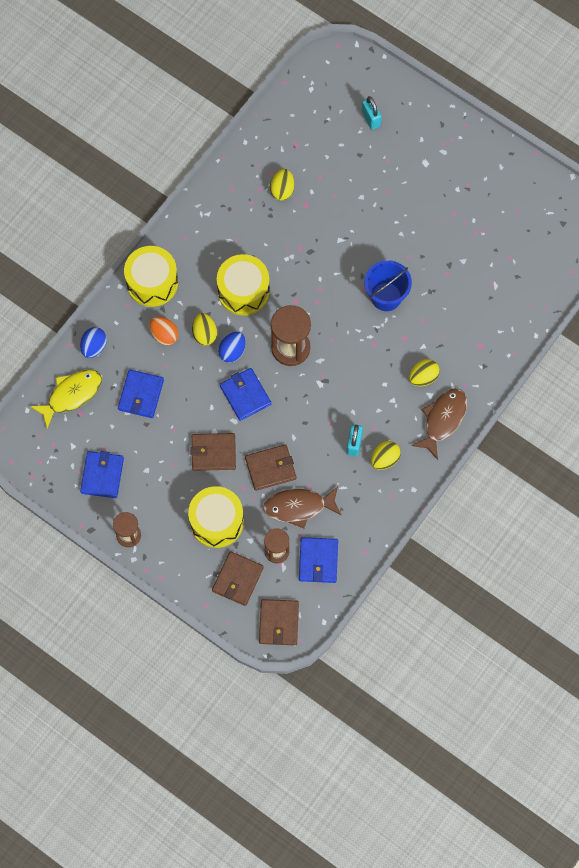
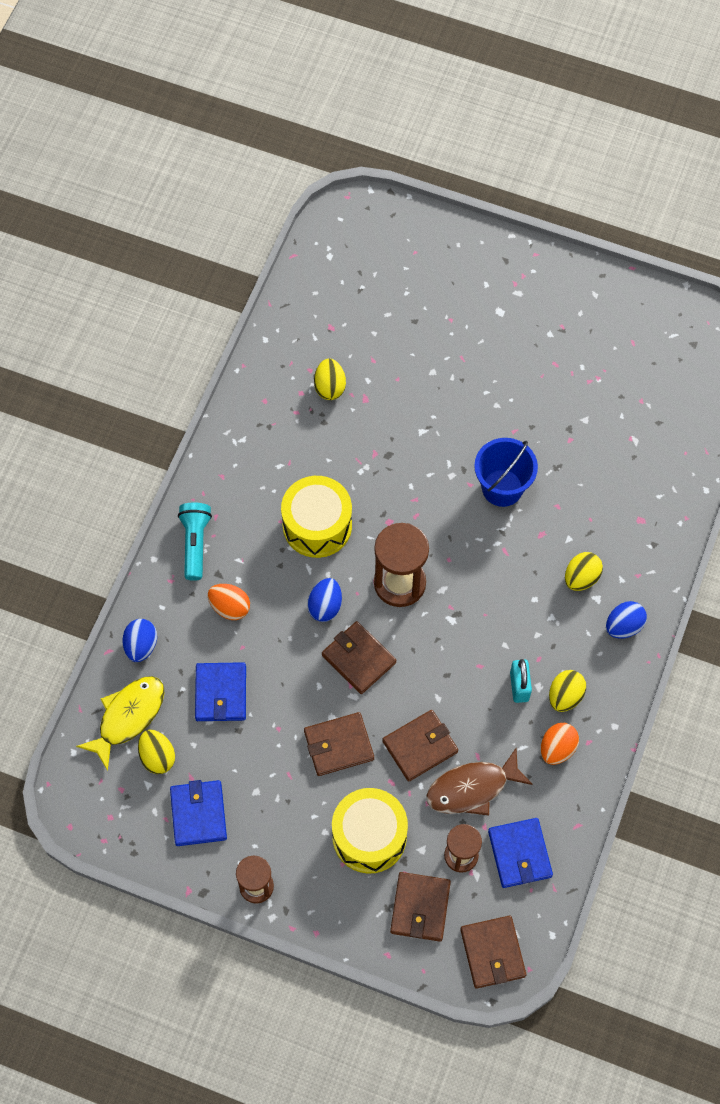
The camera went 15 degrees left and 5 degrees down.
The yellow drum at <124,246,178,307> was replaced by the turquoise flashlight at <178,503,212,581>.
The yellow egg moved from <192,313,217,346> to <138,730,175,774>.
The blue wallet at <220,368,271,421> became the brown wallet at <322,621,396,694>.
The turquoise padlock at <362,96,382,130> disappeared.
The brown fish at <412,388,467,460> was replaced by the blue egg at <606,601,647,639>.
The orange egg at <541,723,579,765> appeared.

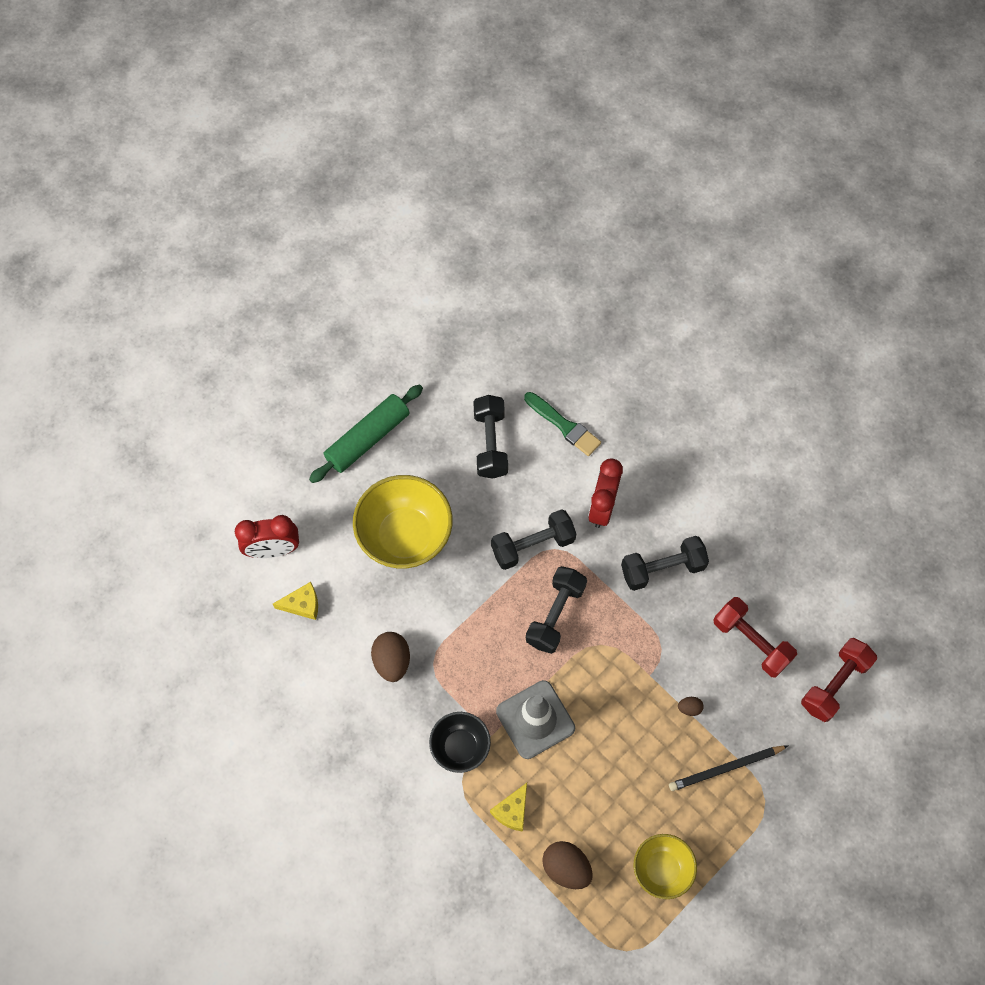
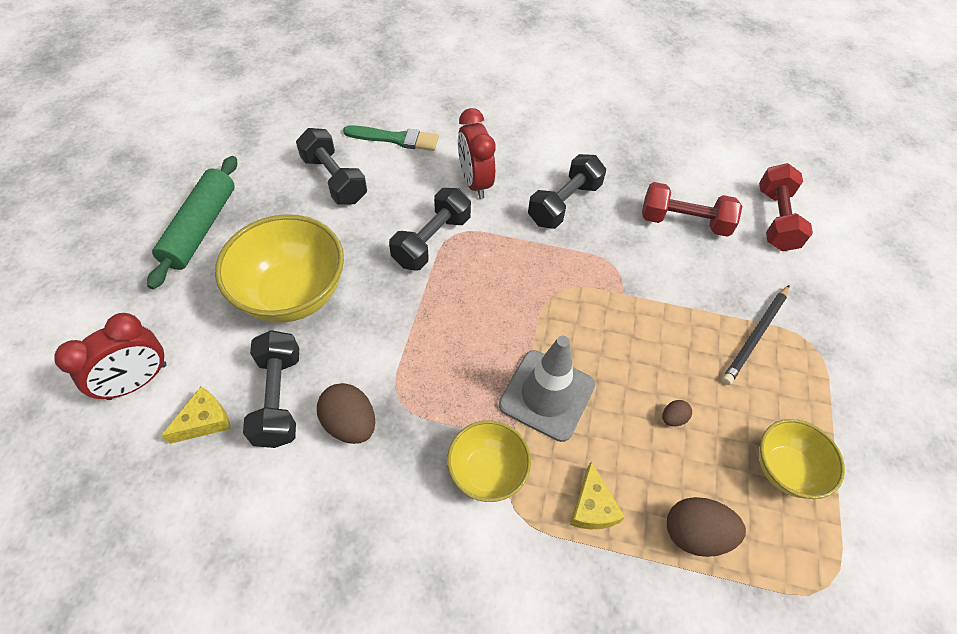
The camera went 35 degrees left and 10 degrees down.
The black bowl at <429,712,491,773> became the yellow bowl at <447,420,531,502>.
The black dumbbell moved from <526,566,587,654> to <243,330,299,448>.
The brown egg moved from <678,697,704,716> to <662,400,692,426>.

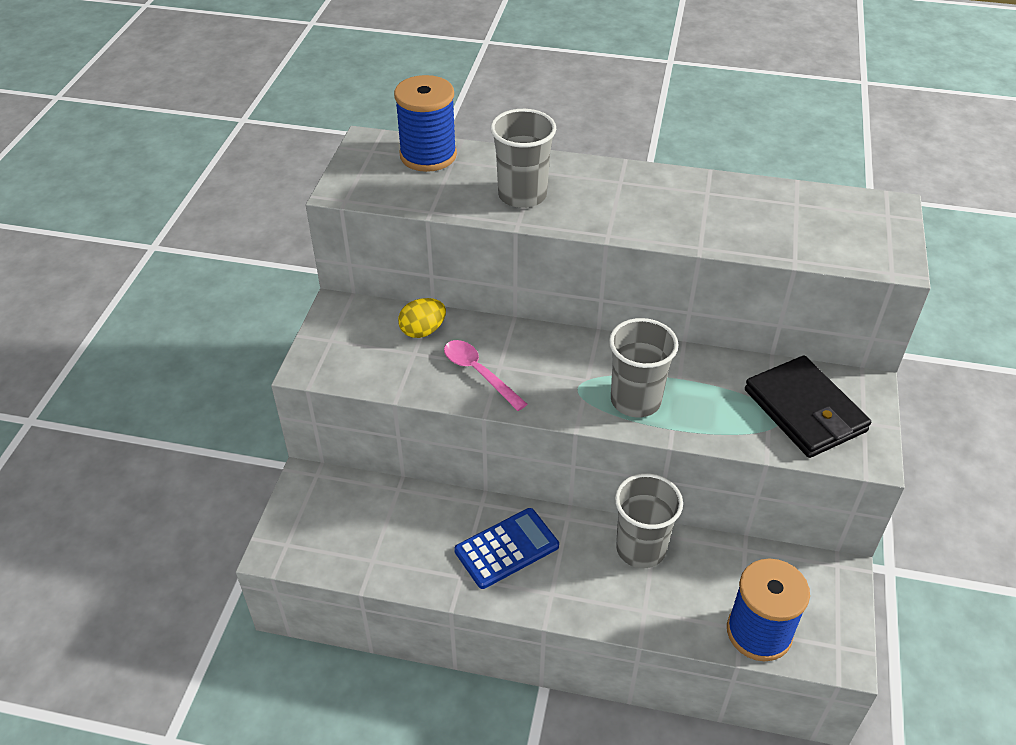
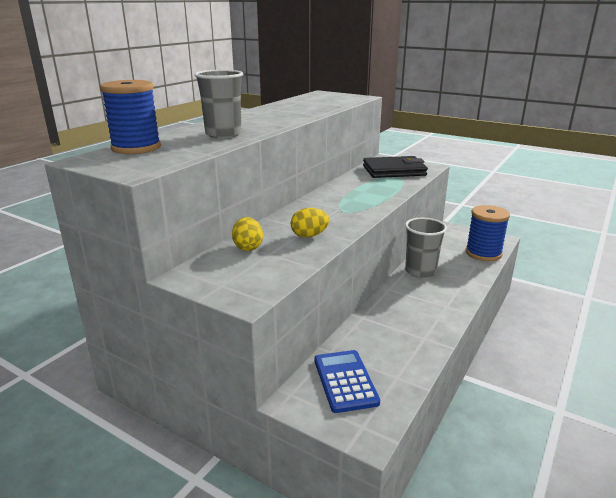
The camera went 70 degrees left and 20 degrees down.
The pink spoon at <444,340,527,411> was replaced by the yellow egg at <291,208,329,237>.
The blue calculator moved from <454,508,559,589> to <314,350,380,413>.
The grey cup at <609,318,679,418> disappeared.

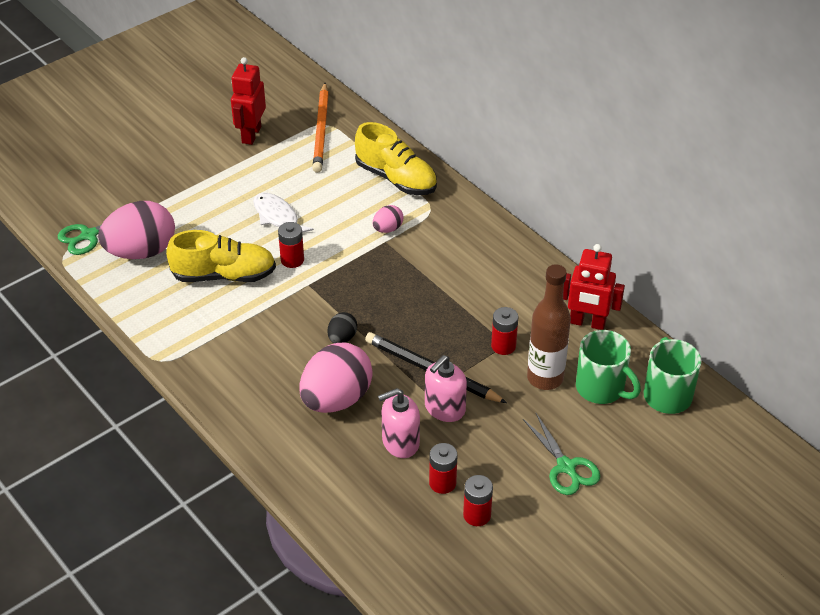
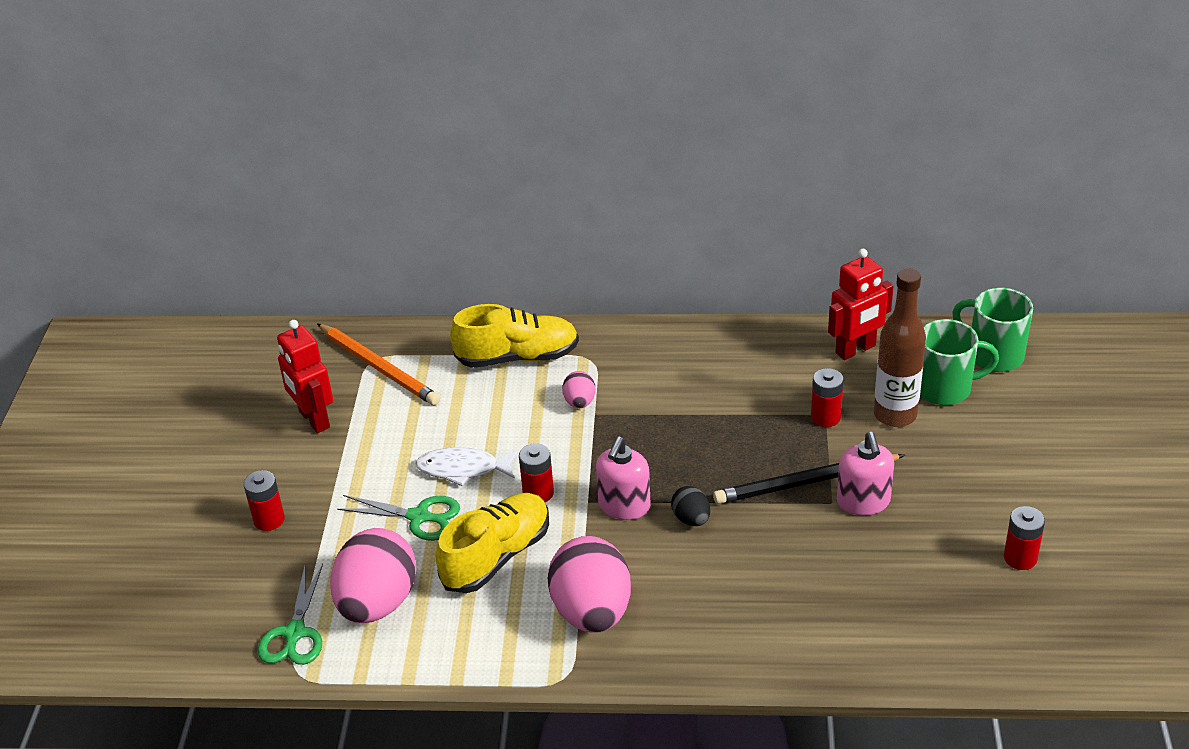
The camera went 45 degrees left and 5 degrees down.
The pink egg moved from <299,342,373,413> to <548,536,631,633>.
The pink soap dispenser moved from <378,388,420,458> to <596,436,651,520>.
The red battery moved from <429,443,457,494> to <243,470,285,531>.
The green scissors moved from <523,413,600,495> to <337,495,460,541>.

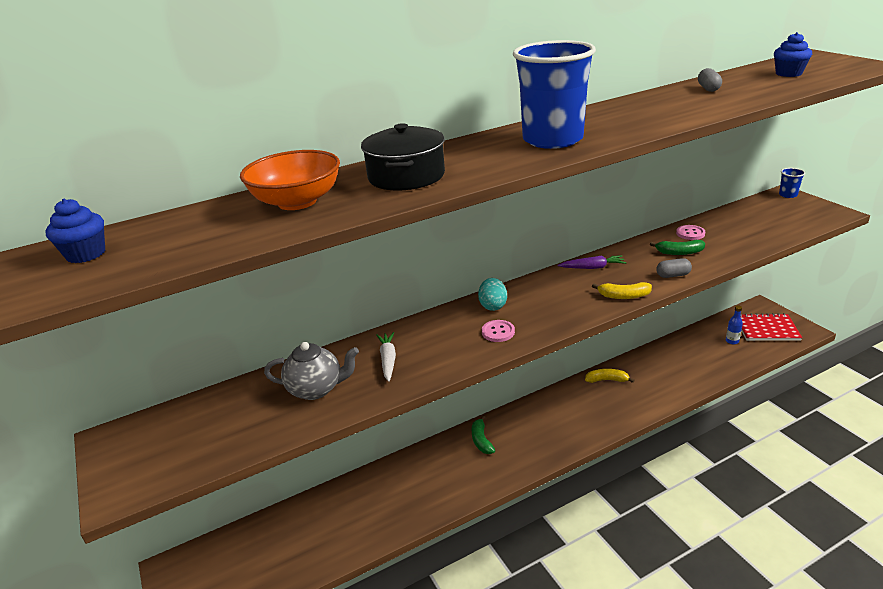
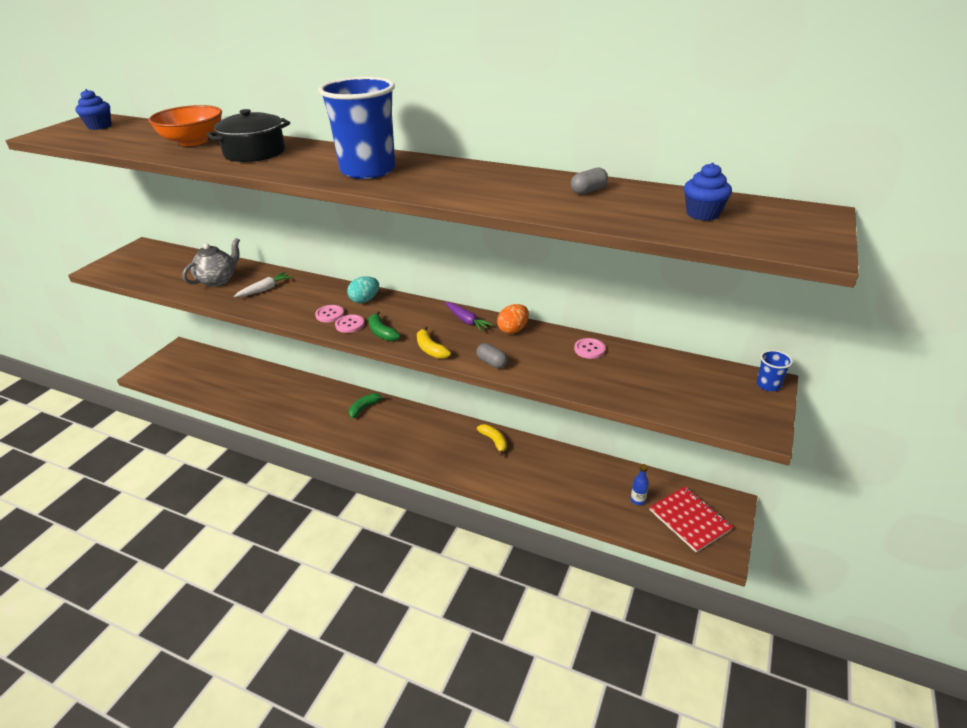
The camera went 50 degrees right and 5 degrees up.
The grey teapot at <264,342,359,400> turned 105 degrees counterclockwise.
The green banana moved from <650,240,705,255> to <369,311,400,341>.
The pink button at <335,314,364,333> appeared.
The orange egg at <497,304,529,334> appeared.

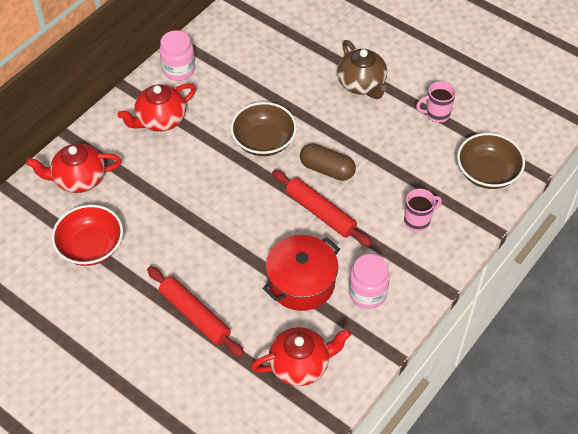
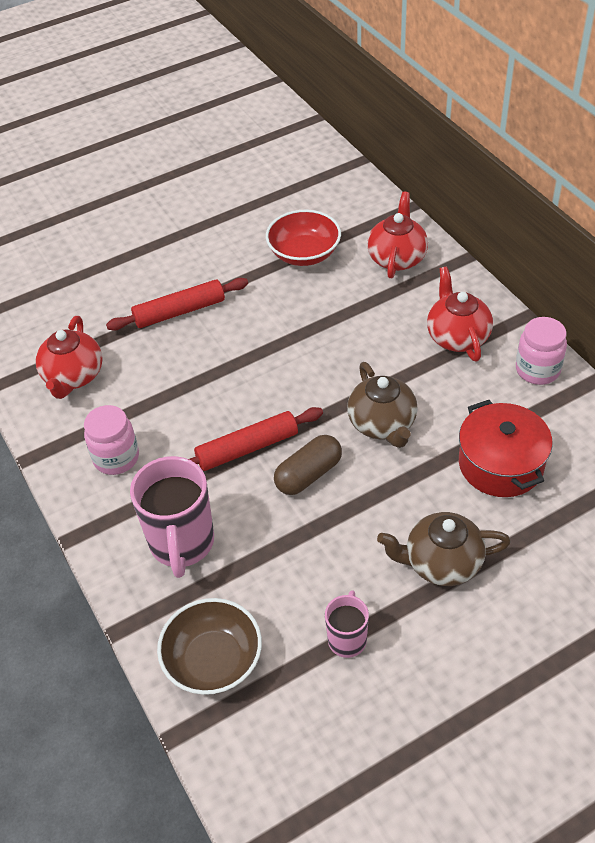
The camera went 115 degrees right and 5 degrees down.
The brown bowl at <231,102,297,156> was replaced by the brown teapot at <347,362,418,448>.
The red pot moved from <263,235,340,311> to <459,400,553,497>.
The pink mug at <404,189,442,232> changed to 1.84 times the size.

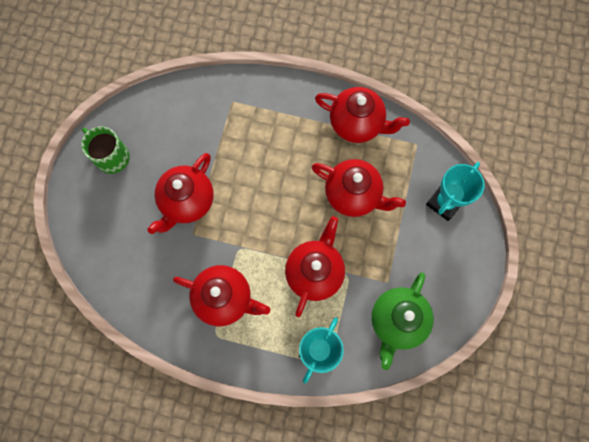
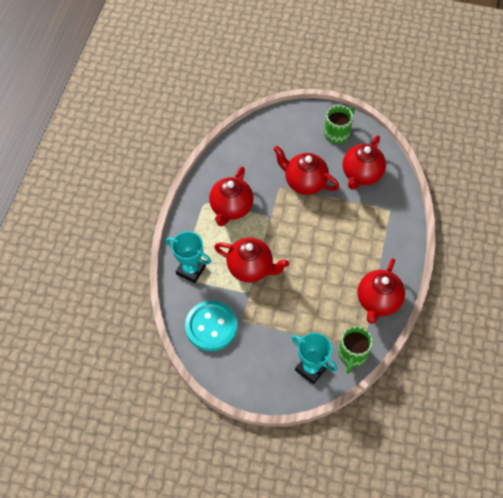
The camera went 90 degrees right and 15 degrees down.
The red teapot moved from <312,159,406,217> to <343,135,386,190>.
The green teapot at <371,272,434,370> was replaced by the turquoise button at <185,301,237,351>.
The green mug at <338,326,373,374> appeared.

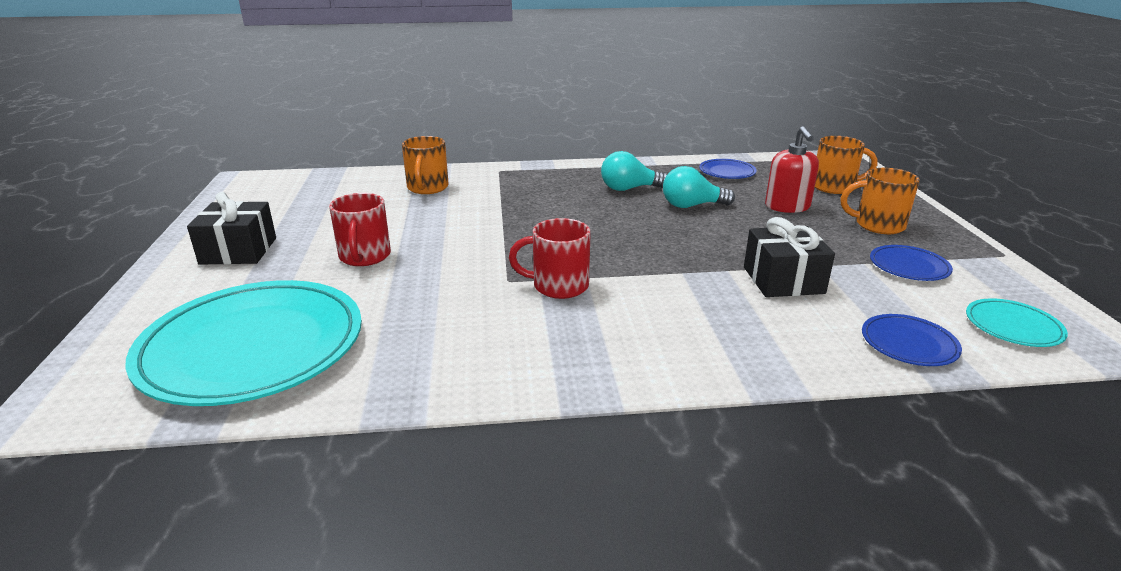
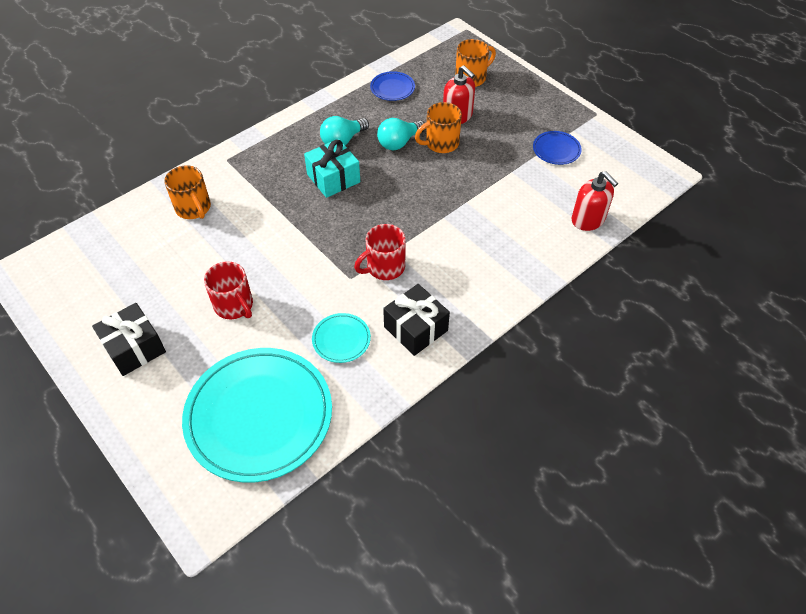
The camera went 35 degrees left and 25 degrees up.
The black gift moved from <744,217,835,297> to <383,284,450,356>.
The orange mug moved from <840,168,920,234> to <415,102,462,153>.
The blue plate at <862,314,962,366> was replaced by the red soap dispenser at <572,171,618,231>.
The turquoise plate moved from <966,299,1068,347> to <312,313,371,363>.
The turquoise gift at <304,139,360,198> appeared.

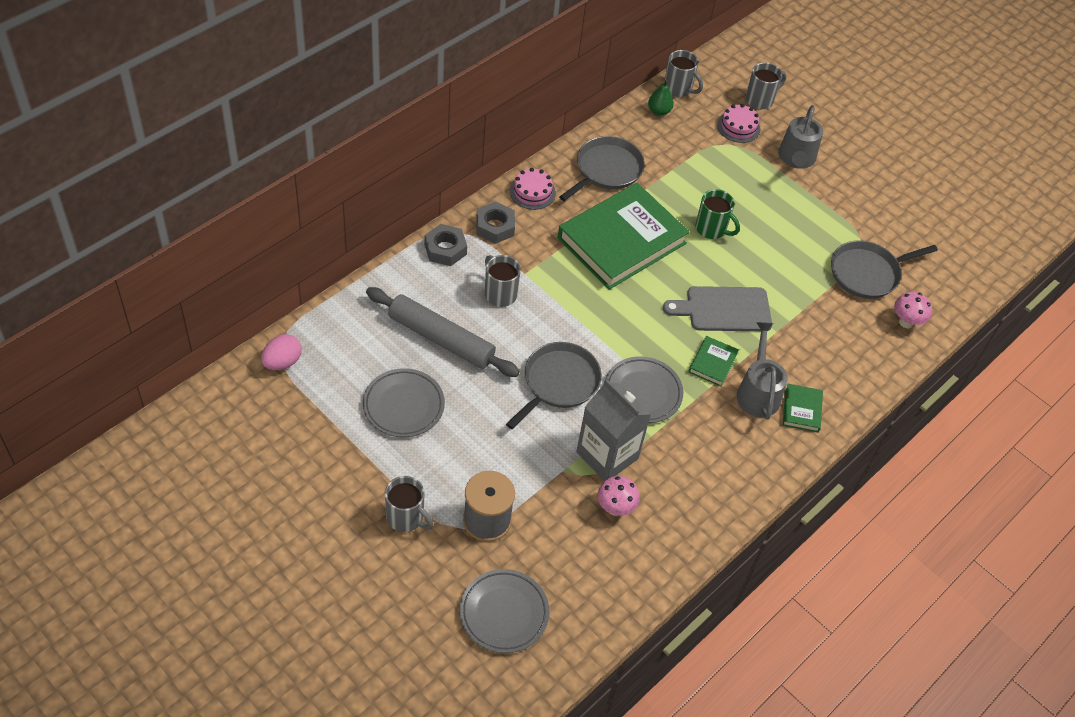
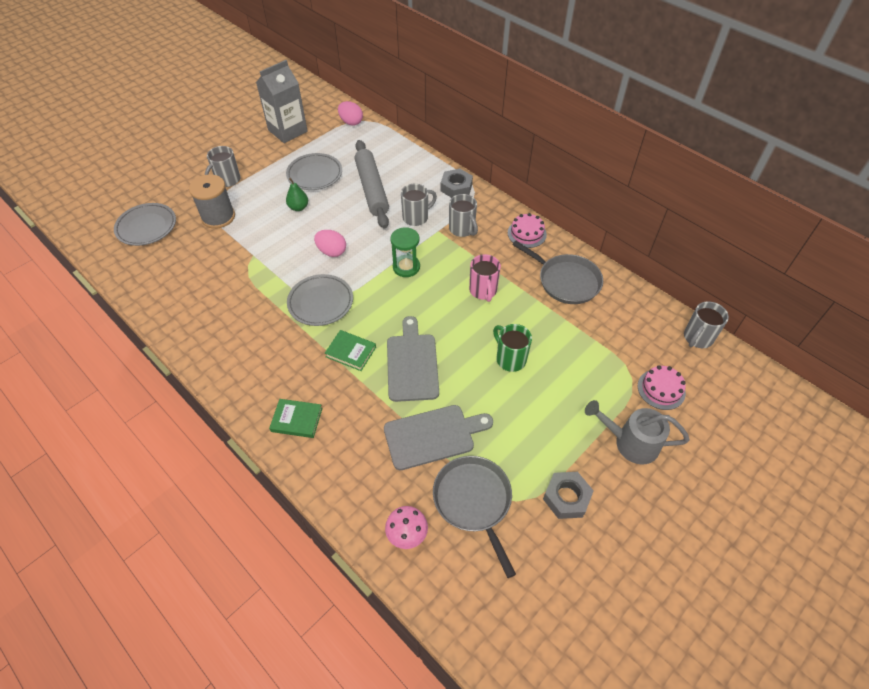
The camera went 95 degrees right and 0 degrees up.
The grey rolling pin at <366,287,520,377> turned 45 degrees counterclockwise.
The grey nut moved from <476,202,515,244> to <543,472,594,519>.
The grey pan at <506,342,602,429> was replaced by the pink egg at <314,230,346,257>.
The green book at <558,183,690,290> was replaced by the pink mug at <469,254,501,302>.
The grey carton moved from <576,379,651,481> to <256,60,308,143>.
The pink mushroom at <597,476,640,516> disappeared.
The green pear moved from <648,80,674,116> to <286,178,308,211>.
The green mug at <696,189,740,239> turned 105 degrees clockwise.
The grey watering can at <737,322,788,419> disappeared.
The grey mug moved from <745,62,787,109> to <449,194,478,237>.
The grey cutting board at <384,405,493,470> appeared.
The green hourglass at <390,227,420,277> appeared.

